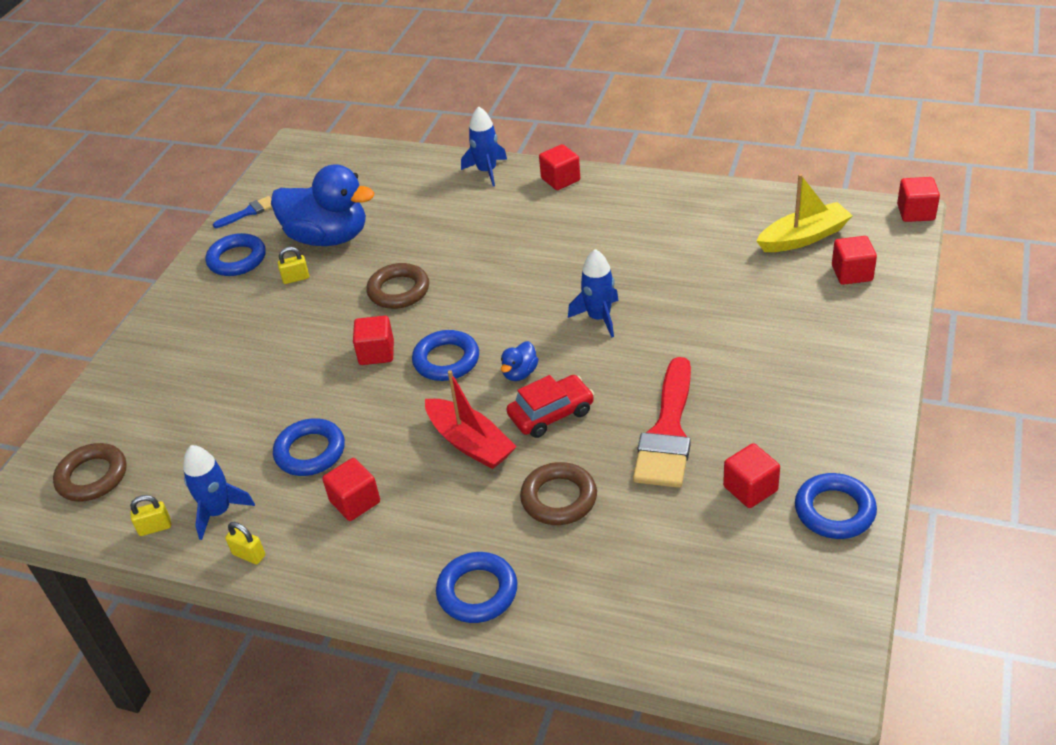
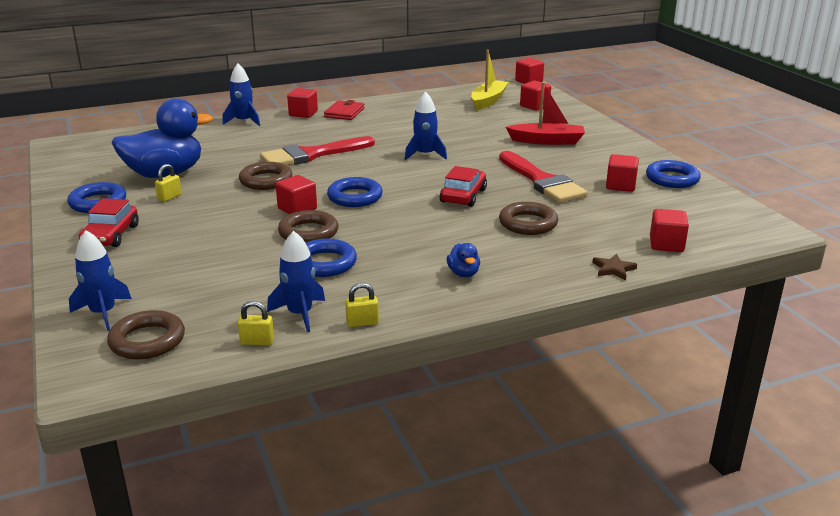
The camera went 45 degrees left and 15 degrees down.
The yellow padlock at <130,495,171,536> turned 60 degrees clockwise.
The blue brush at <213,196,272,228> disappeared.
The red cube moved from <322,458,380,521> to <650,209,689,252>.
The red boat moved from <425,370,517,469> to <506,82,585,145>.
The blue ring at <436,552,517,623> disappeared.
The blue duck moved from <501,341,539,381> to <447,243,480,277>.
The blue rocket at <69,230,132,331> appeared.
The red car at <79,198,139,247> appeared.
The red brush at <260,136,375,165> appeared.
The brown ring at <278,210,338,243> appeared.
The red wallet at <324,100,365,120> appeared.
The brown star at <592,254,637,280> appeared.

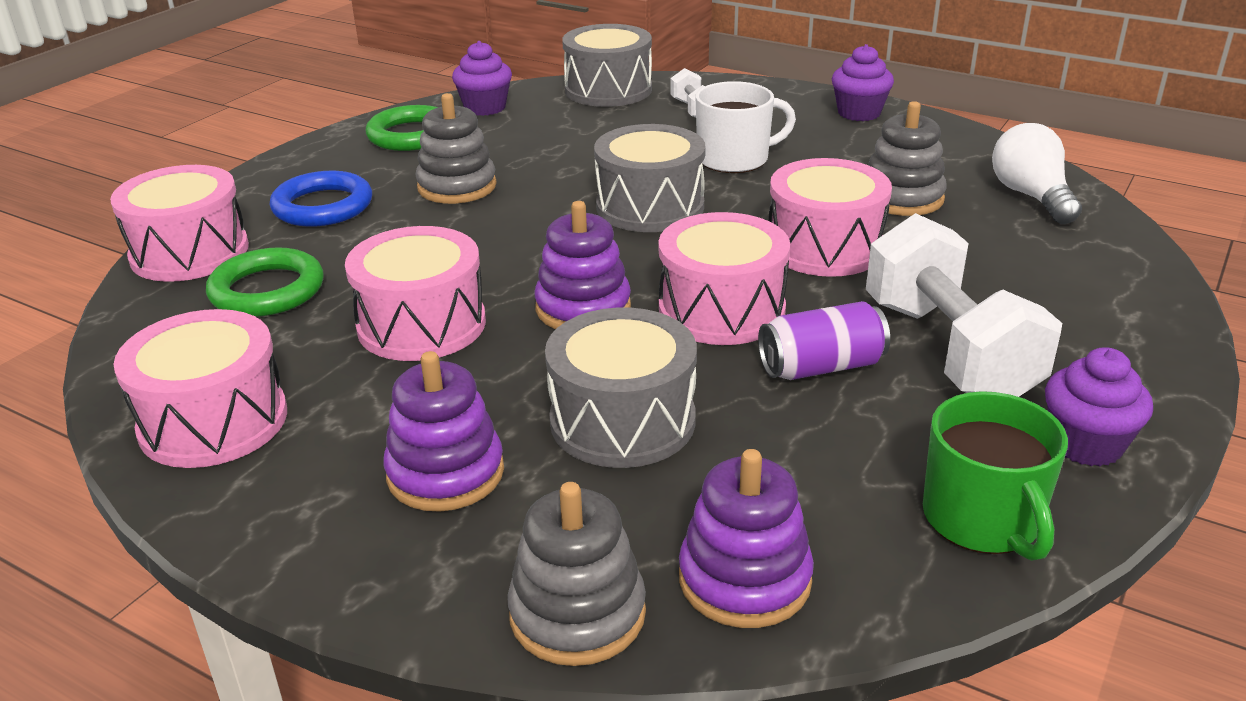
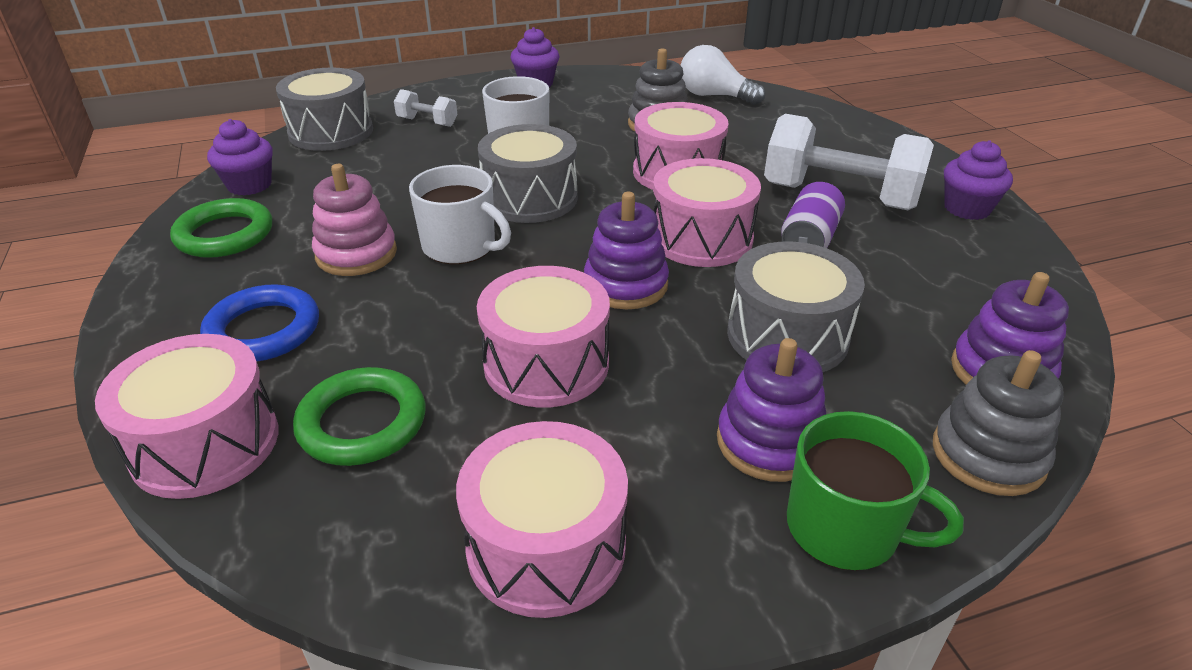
The camera went 50 degrees left and 5 degrees up.
The grey stacking toy at <415,93,497,204> became the pink stacking toy at <312,164,397,276>.
The green mug moved from <923,391,1068,561> to <787,411,964,570>.
The white mug at <409,165,511,264> appeared.

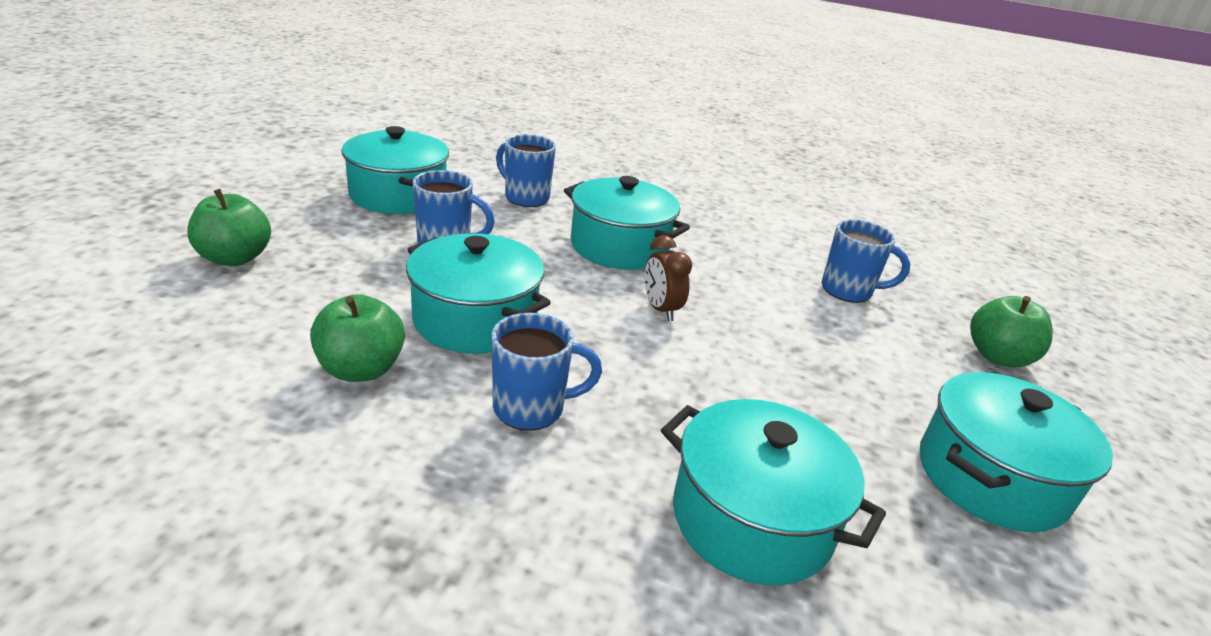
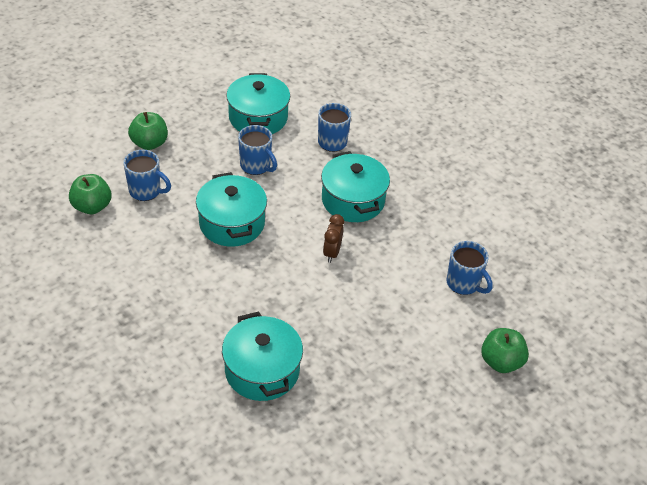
The camera went 35 degrees right and 15 degrees up.
The green apple moved from <310,294,405,382> to <69,174,111,214>.
The blue mug moved from <491,313,602,431> to <123,150,171,201>.
The turquoise pot at <920,372,1113,532> disappeared.

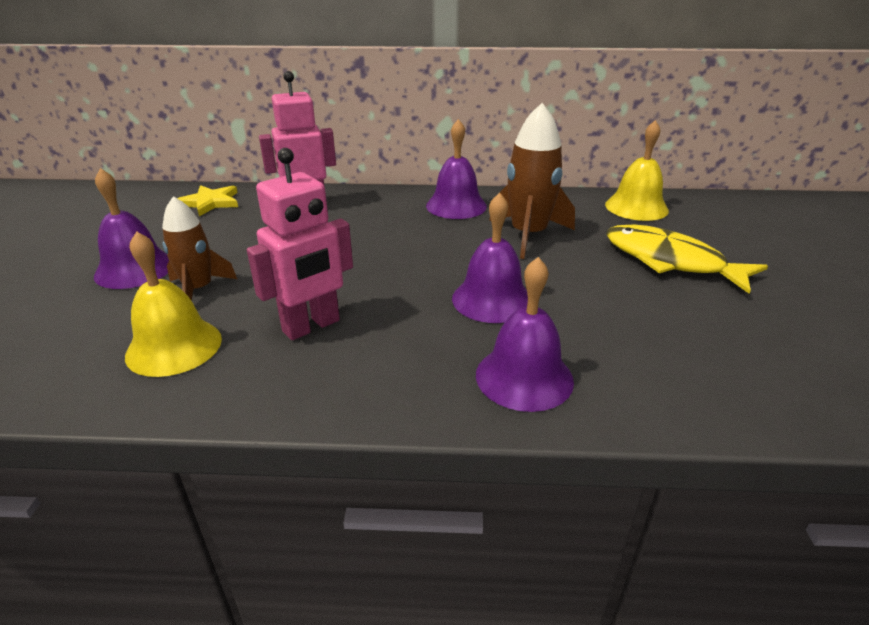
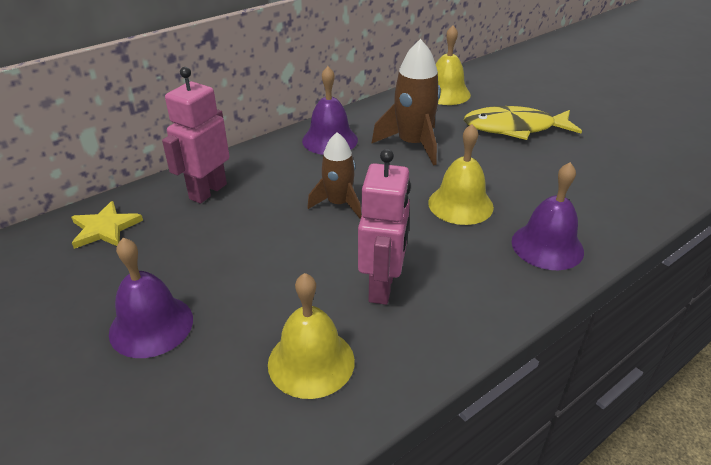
The camera went 40 degrees left and 5 degrees up.
The brown rocket moved from <162,196,237,301> to <307,132,361,218>.
The purple bell at <452,193,528,323> became the yellow bell at <428,124,494,225>.

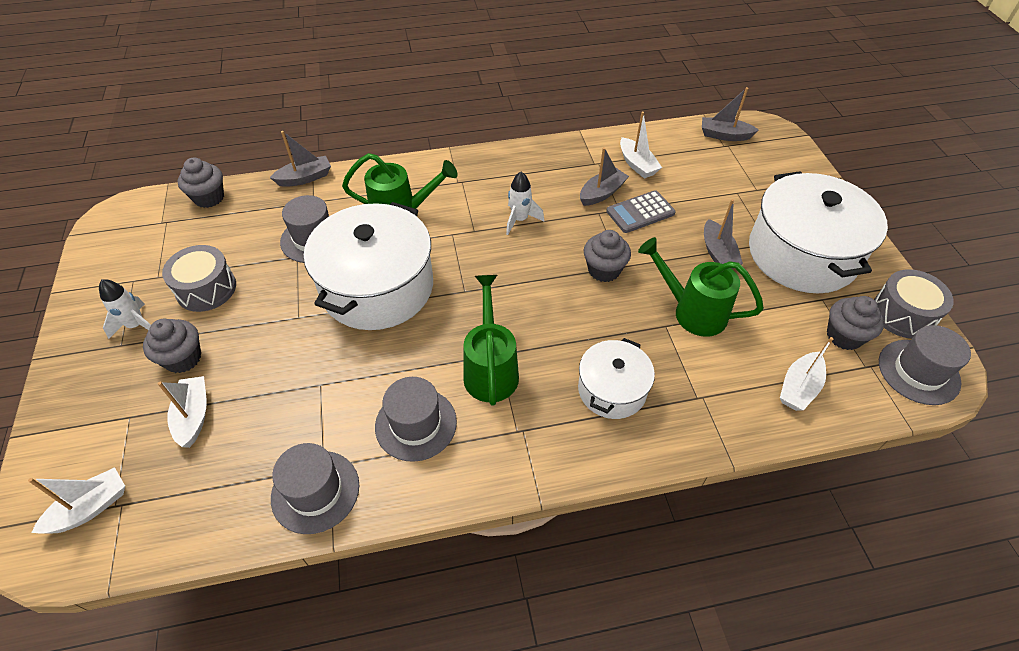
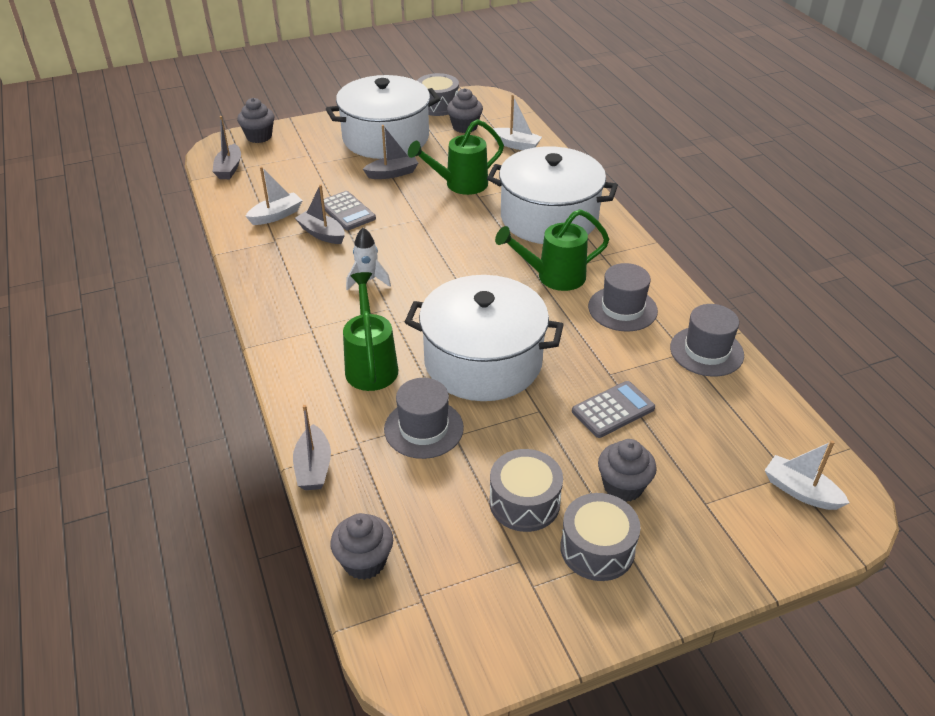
The camera went 100 degrees left and 10 degrees down.
The white rocket at <99,279,151,339> was replaced by the grey drum at <560,493,641,581>.
The white boat at <158,376,207,448> disappeared.
The grey boat at <270,131,331,187> turned 150 degrees counterclockwise.
The white pot at <578,338,655,419> changed to 1.83 times the size.
The grey cupcake moved from <584,230,631,282> to <237,98,274,143>.
The green watering can at <638,237,764,337> turned 45 degrees clockwise.
The grey hat at <879,325,971,405> disappeared.
The grey calculator at <572,381,655,438> appeared.

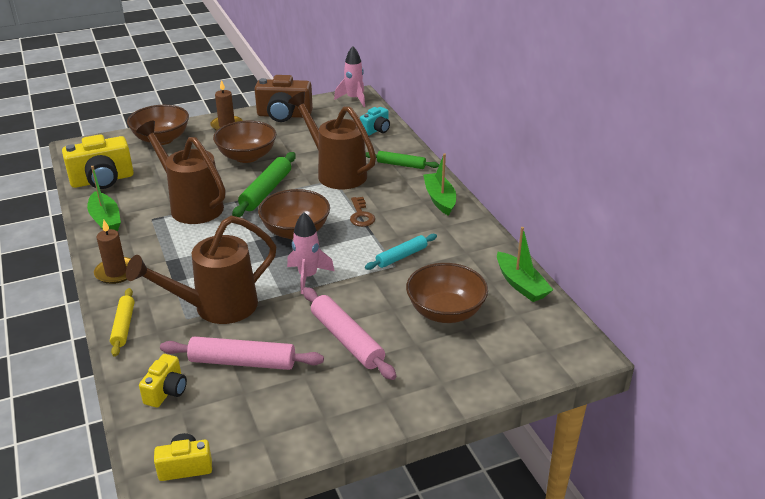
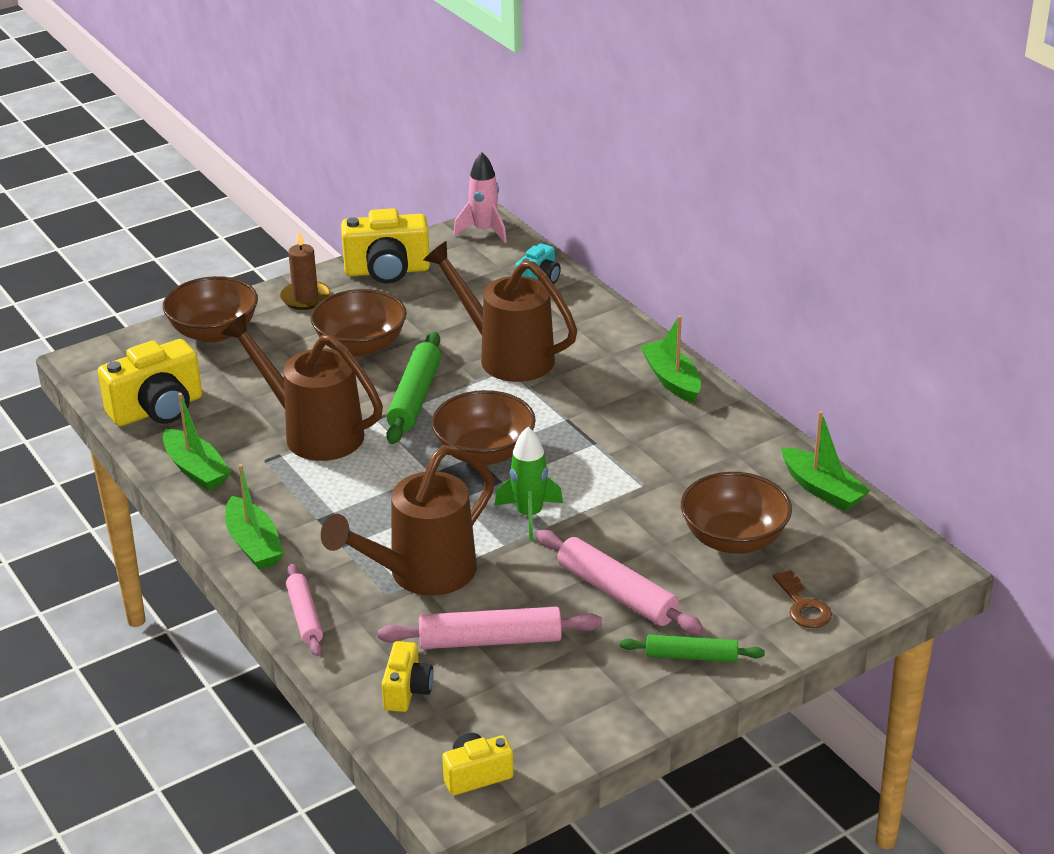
The camera went 10 degrees left and 0 degrees up.
The brown candle at <94,220,131,284> was replaced by the green boat at <225,464,284,570>.
The yellow rolling pin at <110,288,135,357> became the pink rolling pin at <286,563,323,656>.
The brown camera at <255,75,313,122> became the yellow camera at <341,208,430,284>.
The pink rocket at <287,212,334,294> became the green rocket at <495,427,563,541>.
The brown key moved from <350,197,375,227> to <773,570,832,628>.
The turquoise rolling pin at <365,234,437,270> disappeared.
The green rolling pin moved from <366,151,439,169> to <620,634,765,662>.

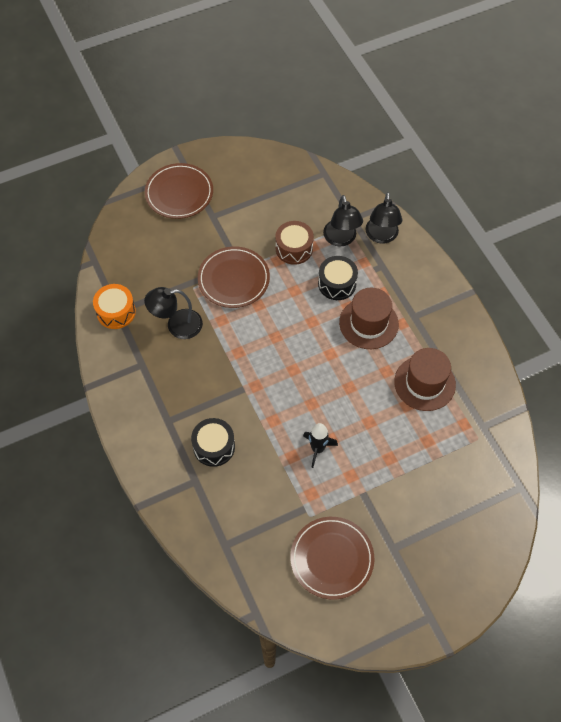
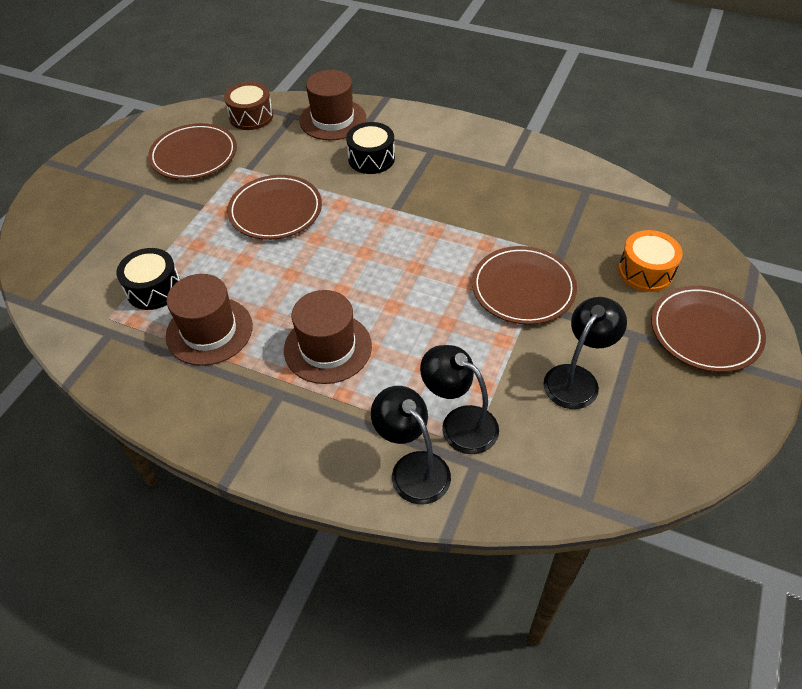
The camera went 140 degrees right and 10 degrees down.
The orange drum moved from <93,284,136,329> to <618,230,683,292>.
The black lamp moved from <144,287,203,339> to <543,297,627,409>.
The brown drum moved from <275,221,314,265> to <224,82,273,130>.
The black rocket at <303,423,338,468> was replaced by the brown plate at <227,175,322,240>.
The black drum moved from <318,256,358,300> to <116,248,180,310>.
The brown hat at <299,70,366,140> appeared.

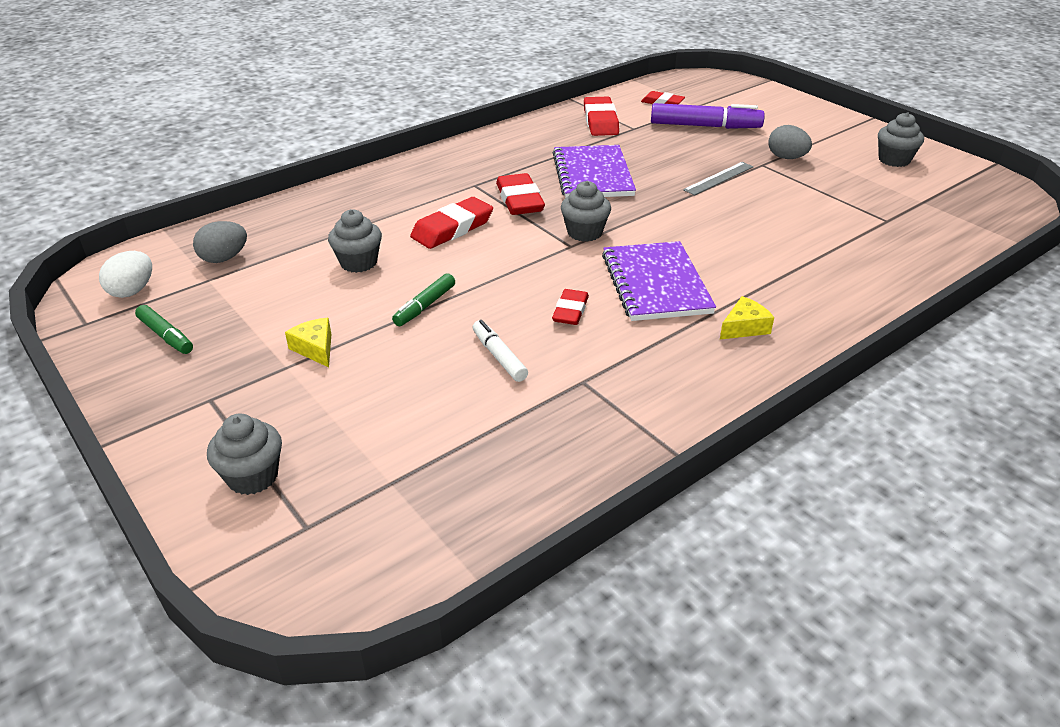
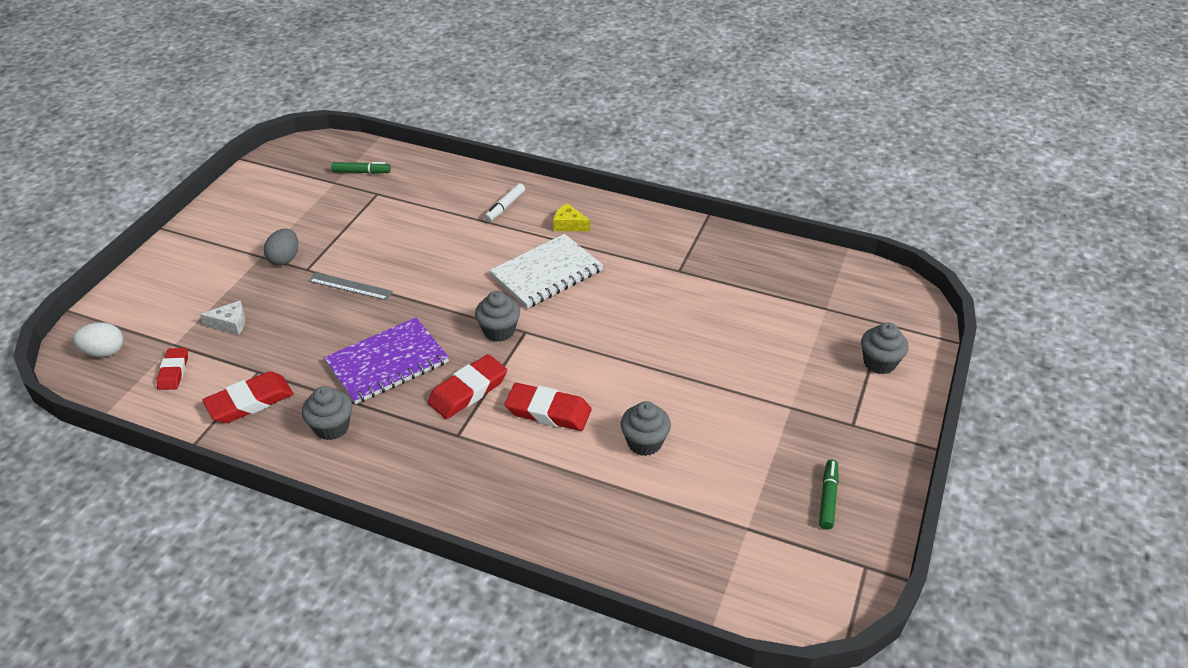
The camera went 120 degrees left and 5 degrees up.
The white egg moved from <99,251,152,298> to <73,322,124,357>.
The grey egg at <193,221,247,263> disappeared.
The yellow cheese at <285,318,331,367> disappeared.
The green marker moved from <392,273,455,326> to <331,162,391,174>.
The white marker moved from <473,320,528,382> to <484,183,525,222>.
The red eraser at <552,289,589,325> disappeared.
The purple notebook at <602,241,716,321> became the white notebook at <489,234,603,309>.
The purple marker at <651,103,765,129> was replaced by the white cheese at <200,301,246,335>.
The grey cupcake moved from <878,112,924,167> to <302,386,352,440>.

